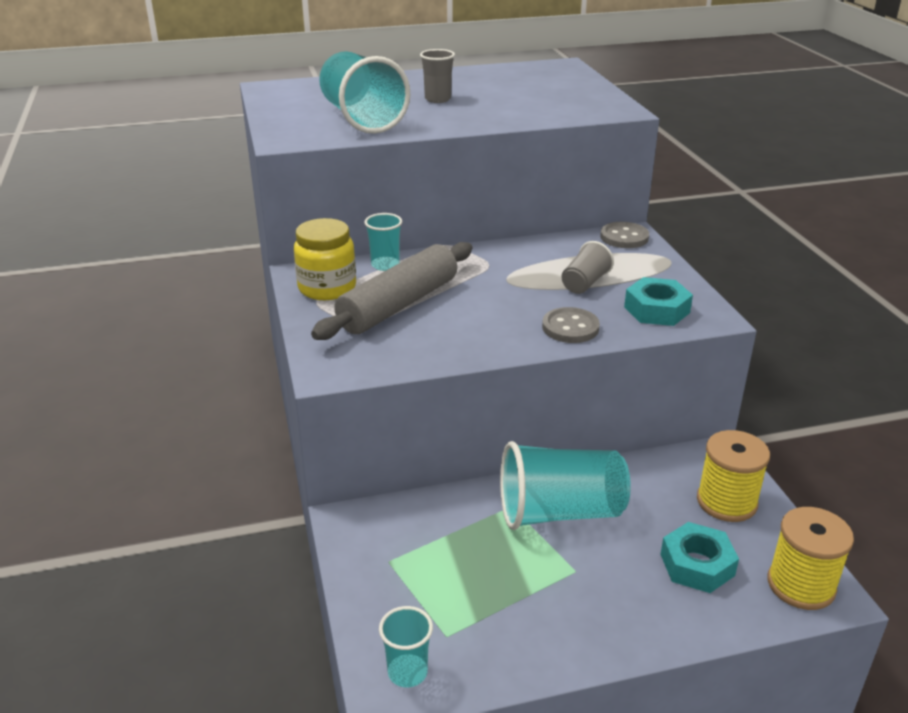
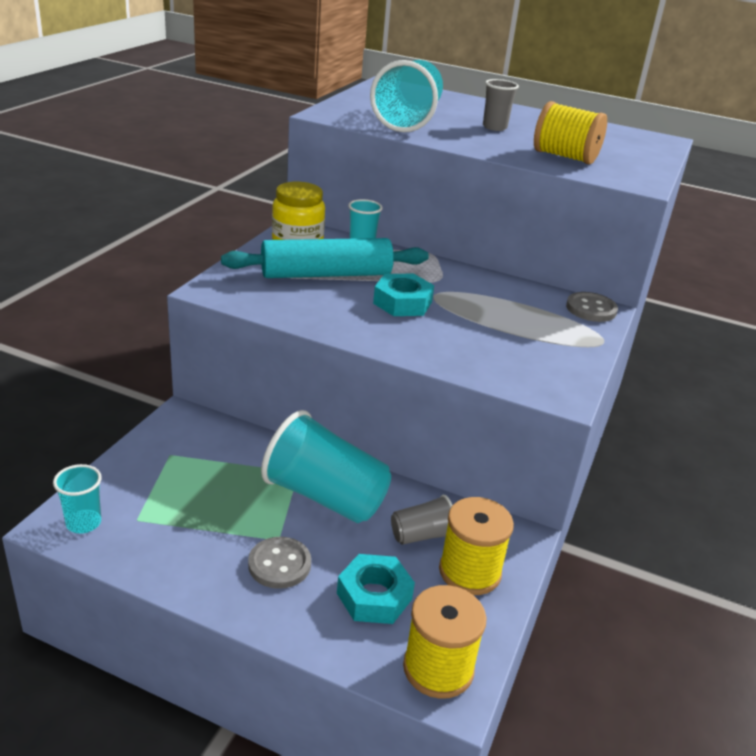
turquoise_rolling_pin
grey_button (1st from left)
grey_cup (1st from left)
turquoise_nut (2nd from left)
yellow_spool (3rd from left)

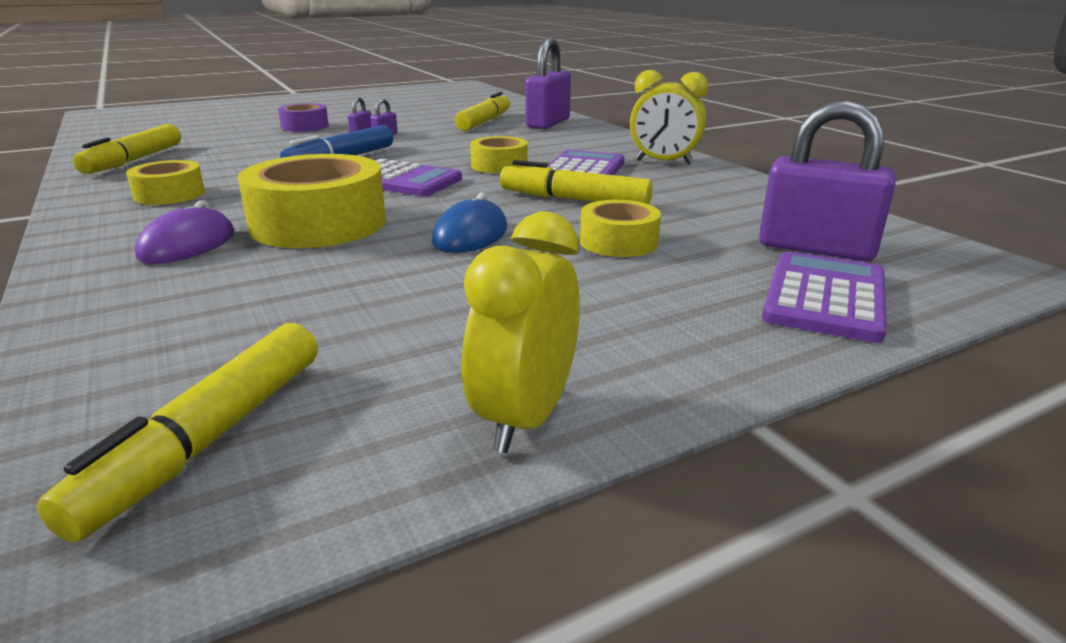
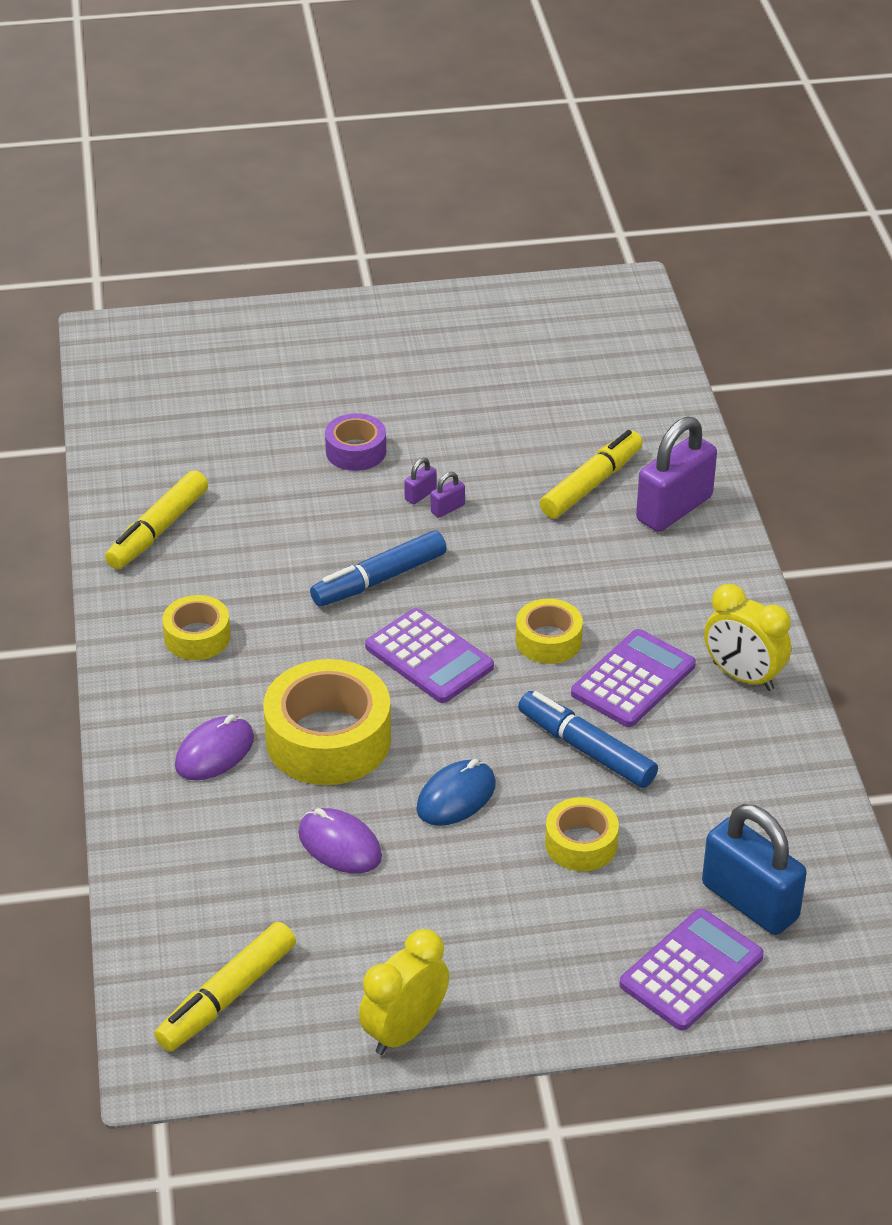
blue_marker (2nd from left)
blue_padlock
purple_mouse (2nd from left)

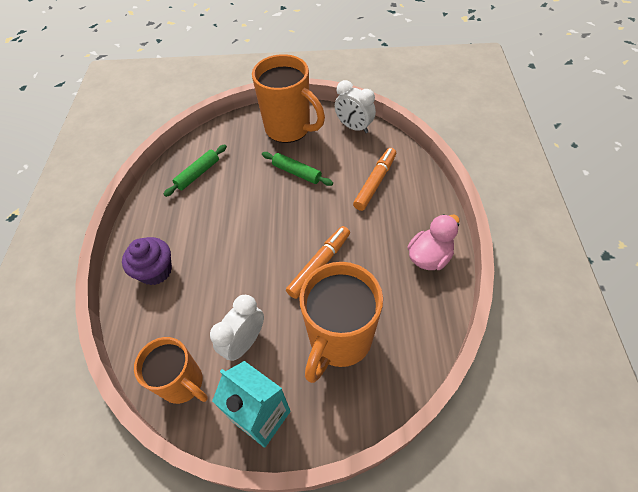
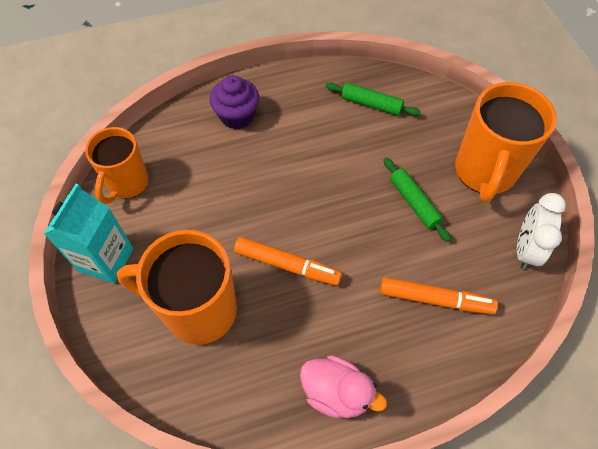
white_clock (1st from left in the first image)
green_rolling_pin (2nd from left)

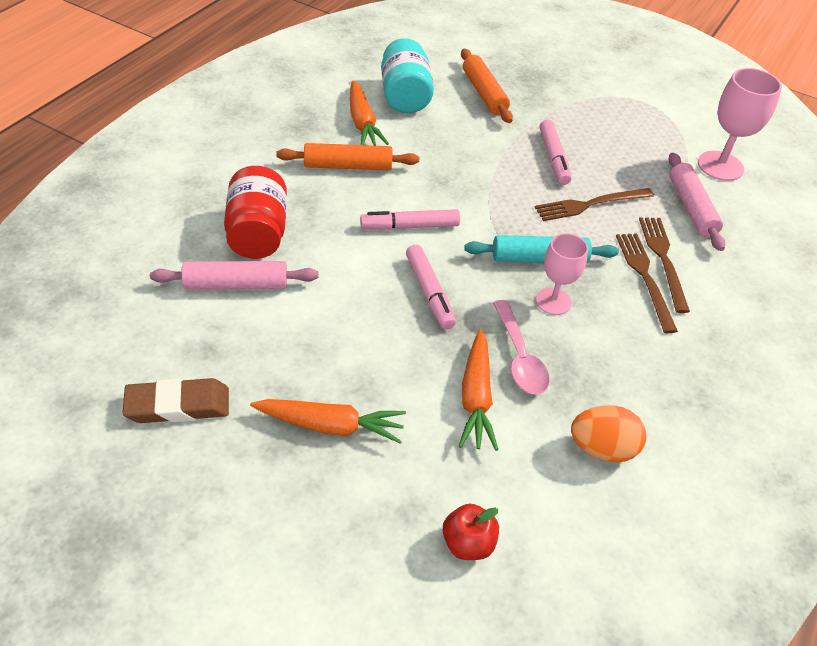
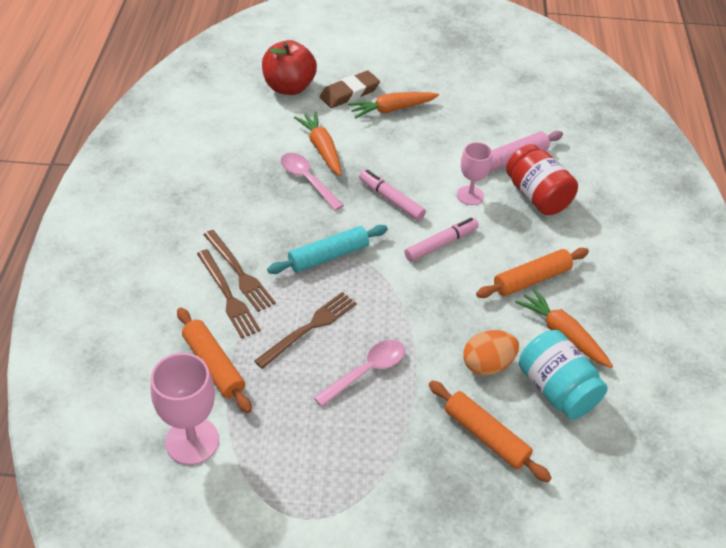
brown_eraser
red_apple
pink_goblet (2nd from left)
pink_spoon (2nd from left)
orange_egg
orange_rolling_pin (1st from left)

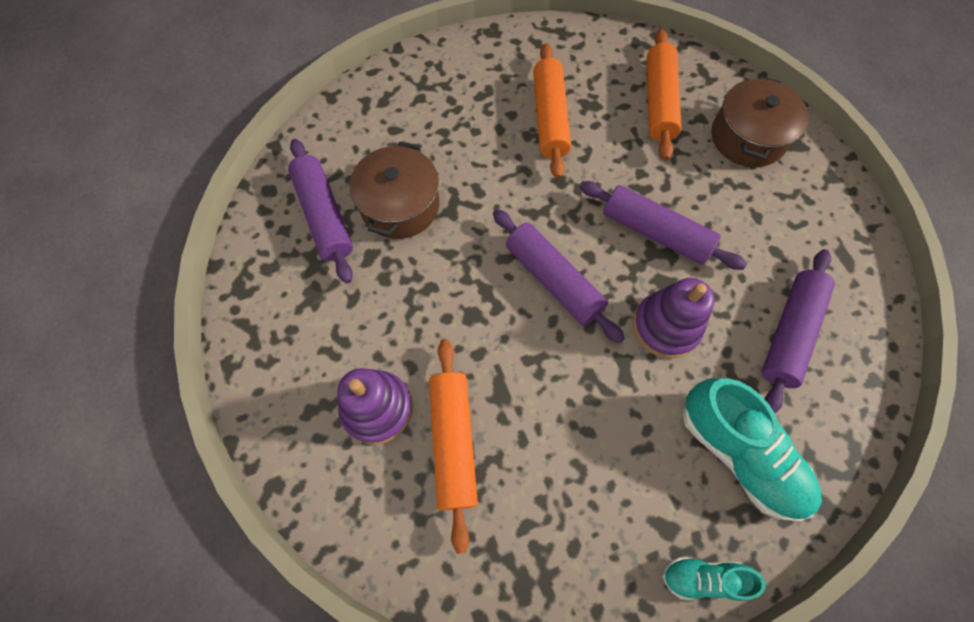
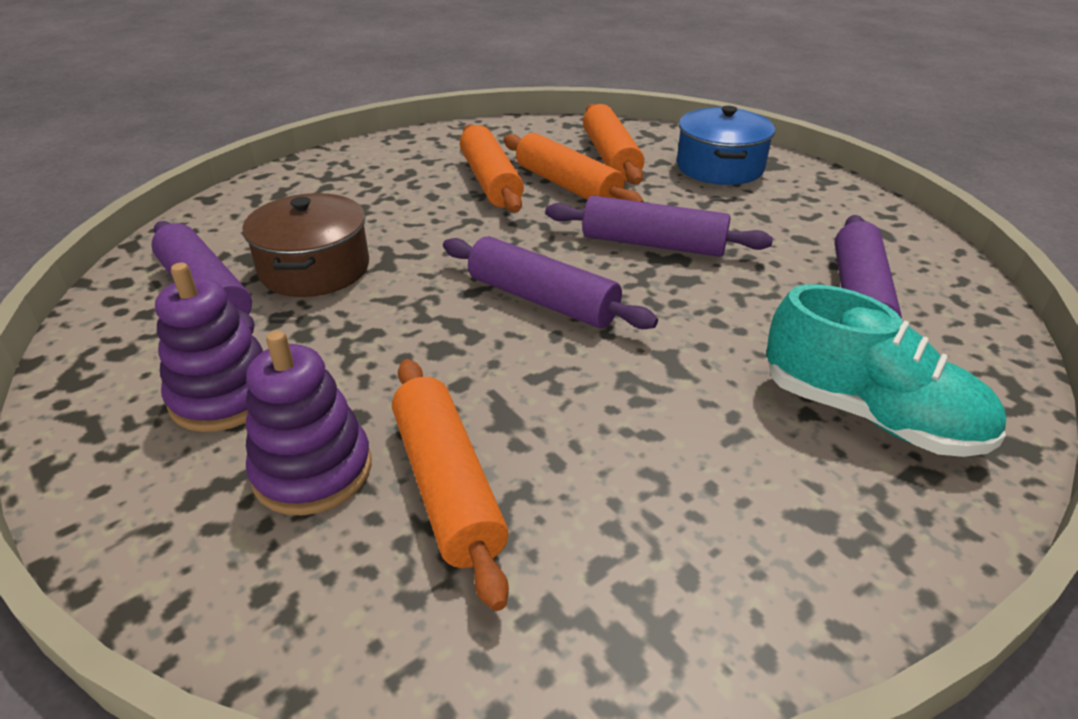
purple_stacking_toy (1st from left)
turquoise_shoe (1st from left in the first image)
blue_pot
orange_rolling_pin (3rd from left)

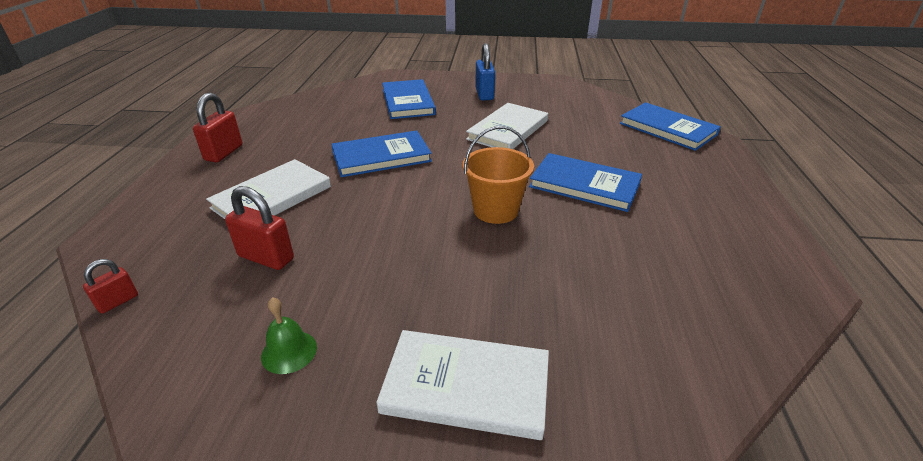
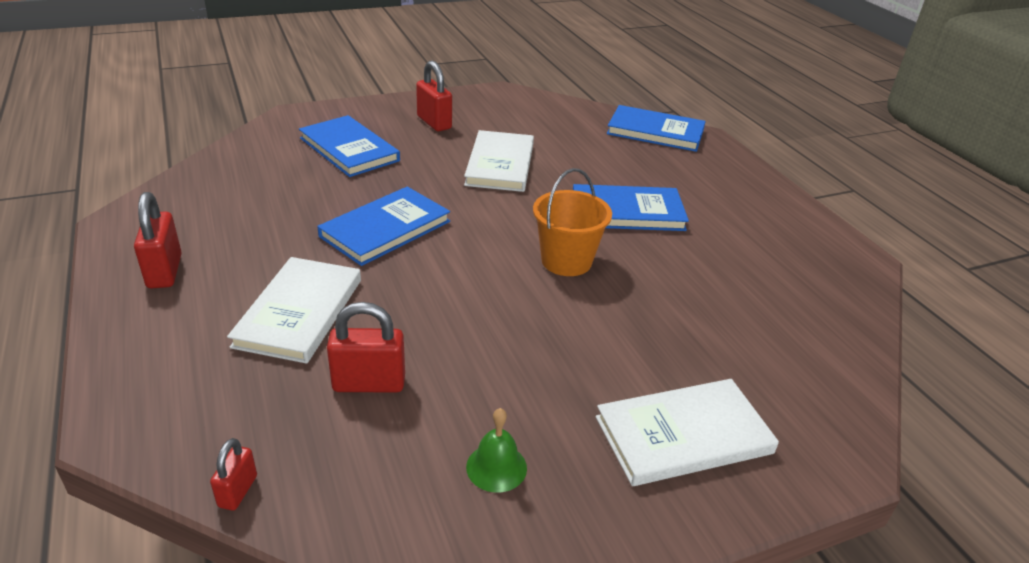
red_padlock (4th from left)

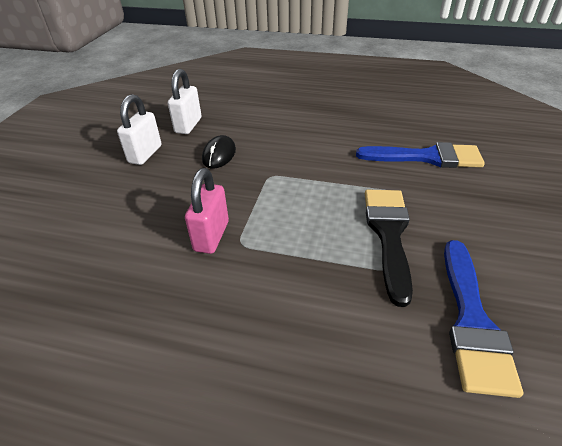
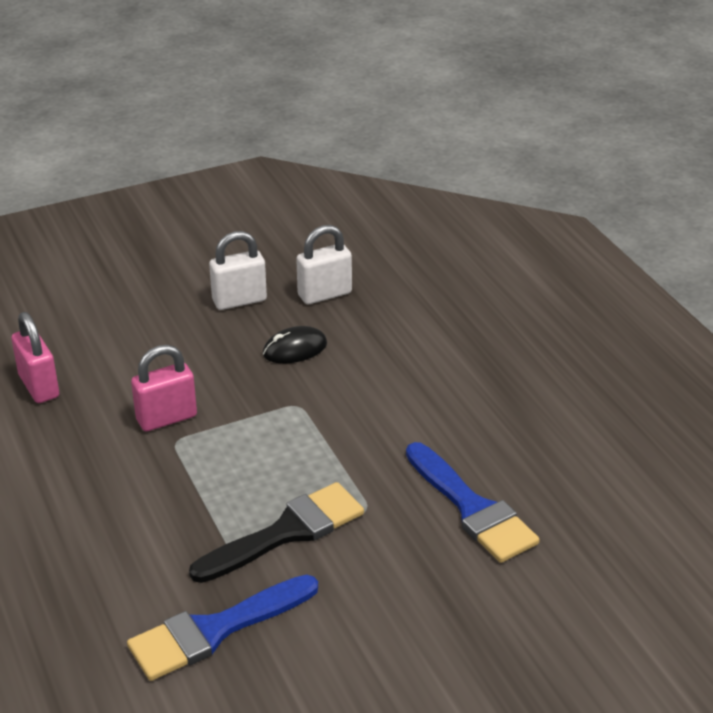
pink_padlock (1st from left)

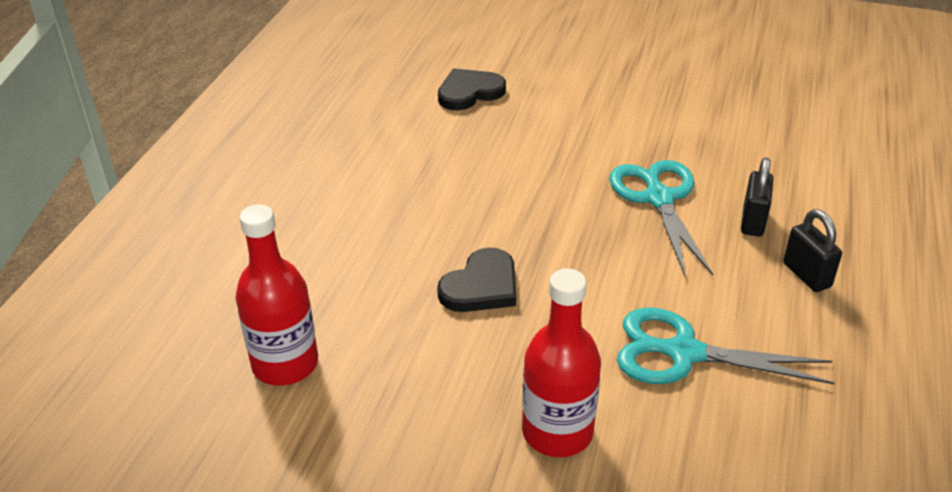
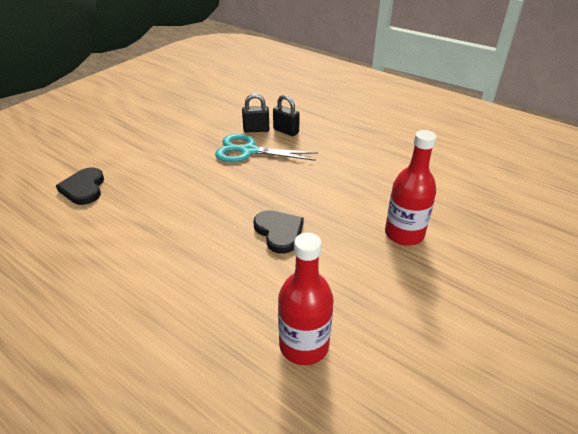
turquoise_scissors (2nd from left in the first image)
black_padlock (1st from left)

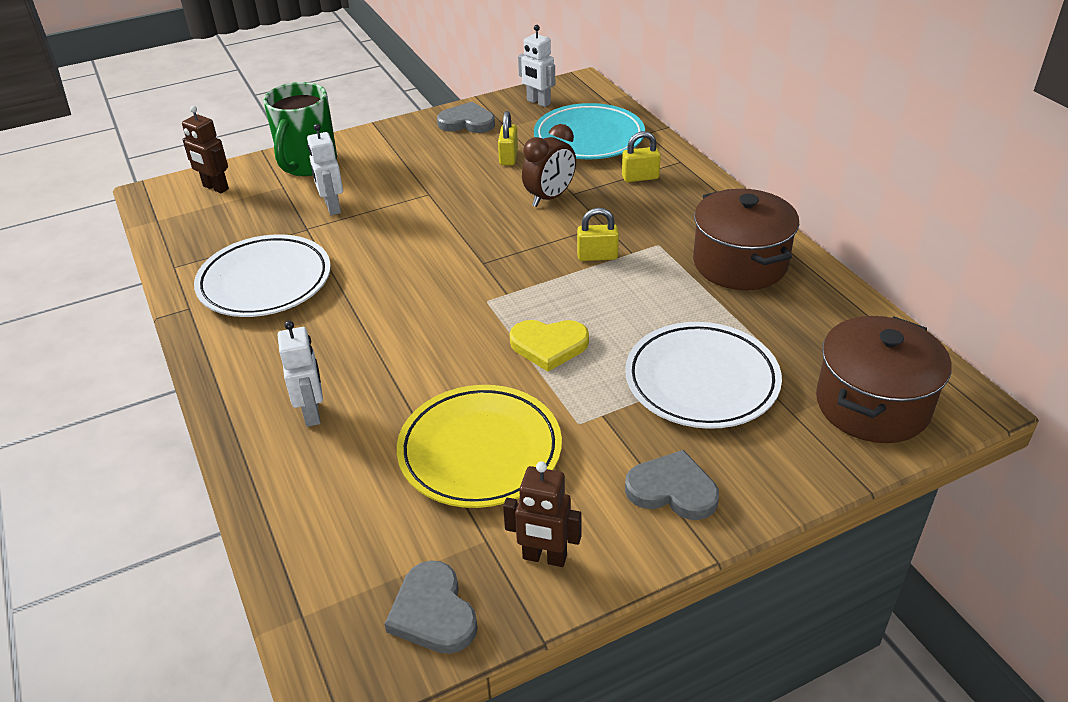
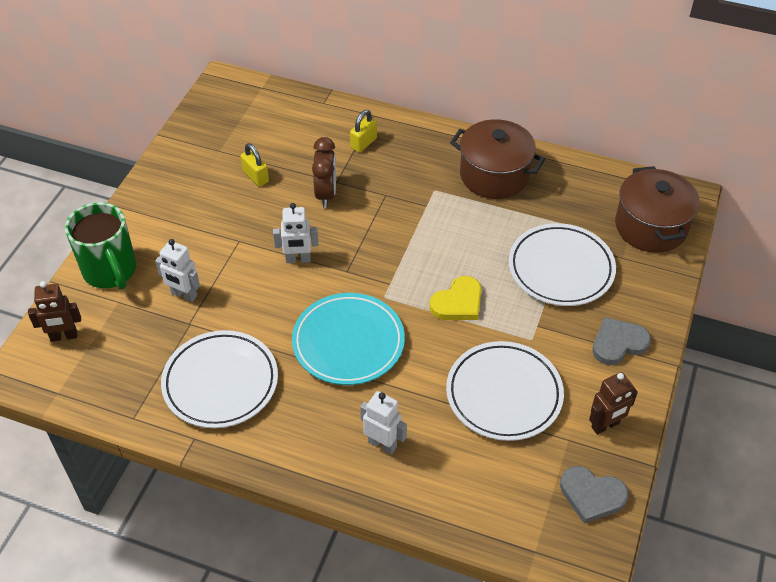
white_plate (2nd from left)
grey_heart (2nd from left in the first image)
white_robot (2nd from left)
turquoise_plate
yellow_padlock (2nd from left in the first image)

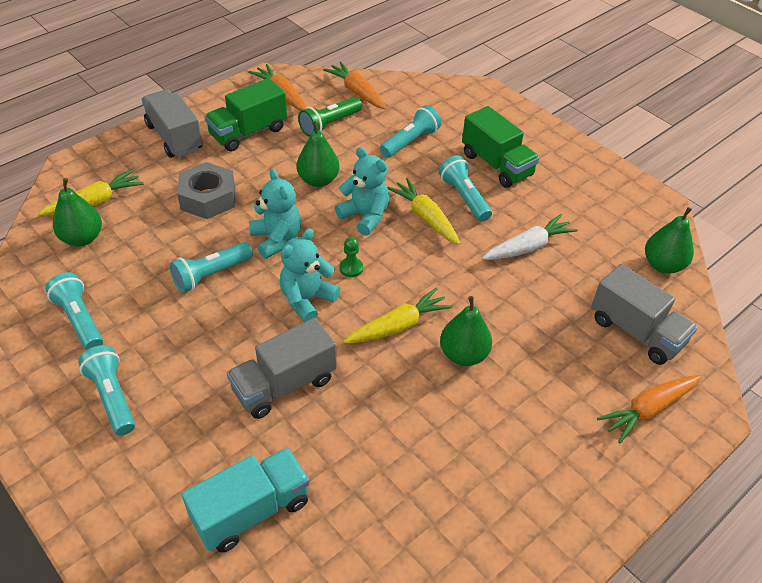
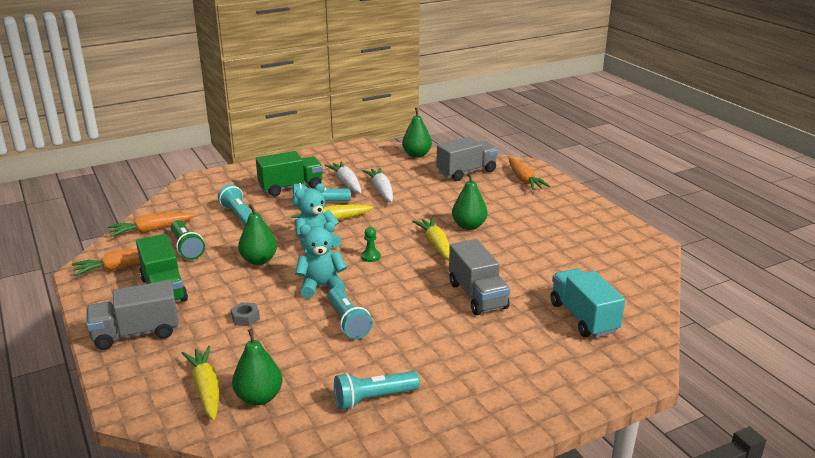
turquoise_flashlight (2nd from left in the first image)
grey_nut
turquoise_teddy_bear (2nd from left in the first image)
white_carrot (1st from left)

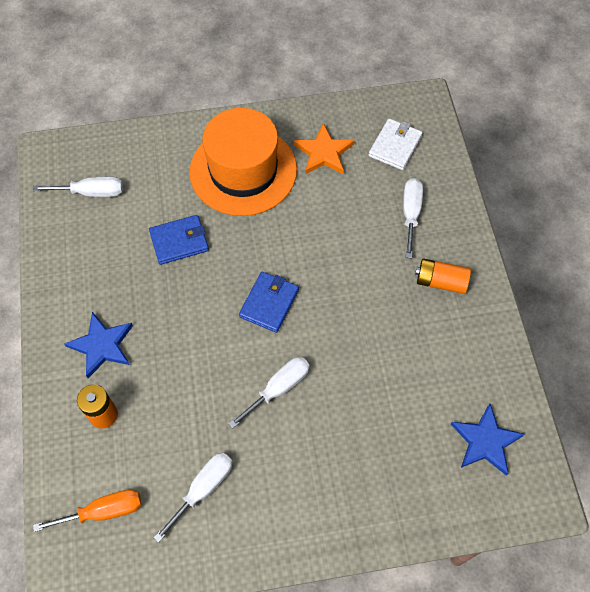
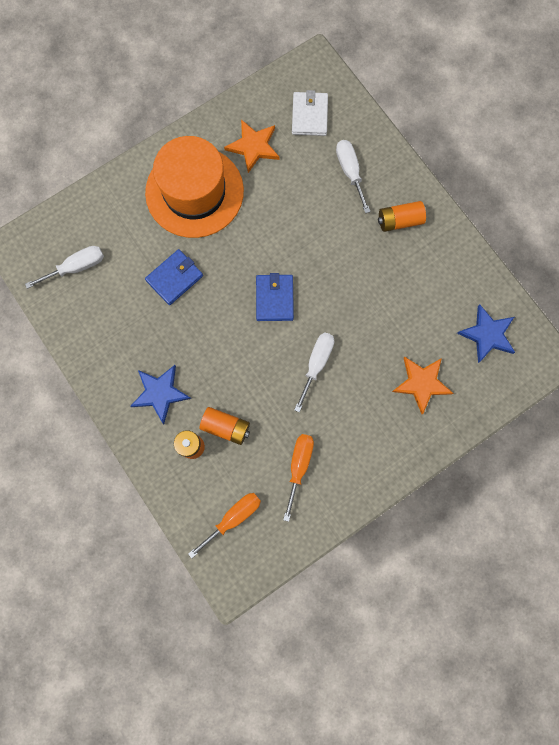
orange_screwdriver (2nd from left)
orange_battery (2nd from left)
orange_star (2nd from left)

